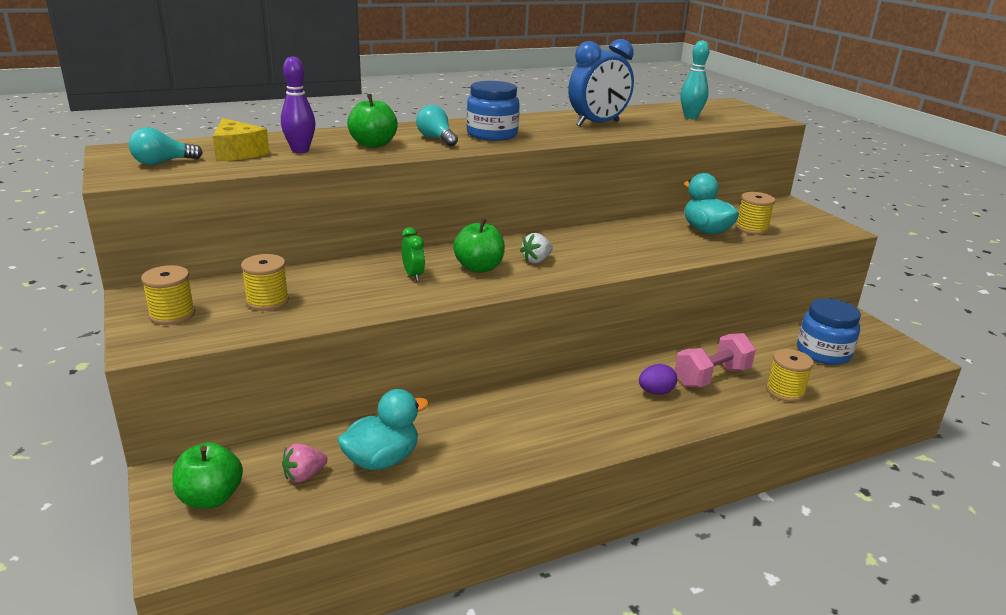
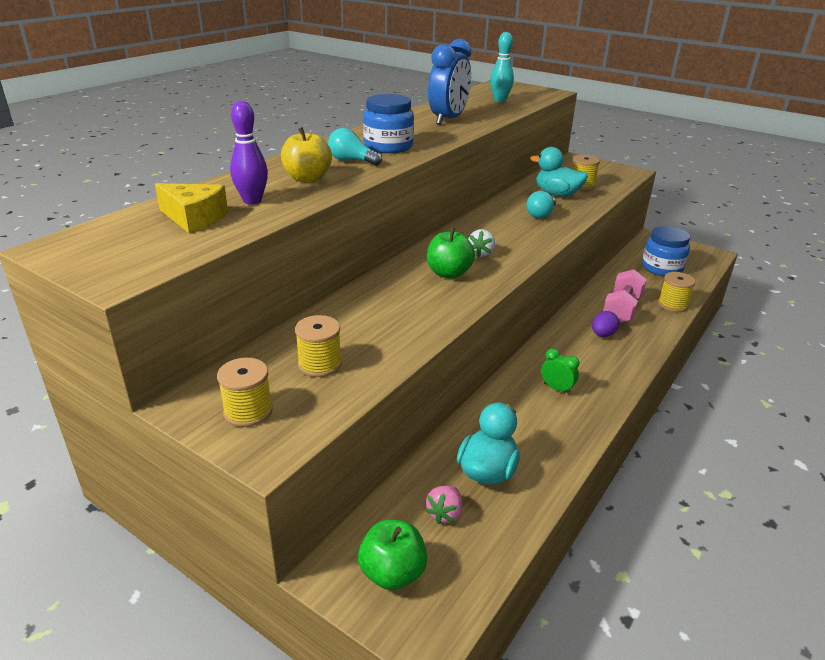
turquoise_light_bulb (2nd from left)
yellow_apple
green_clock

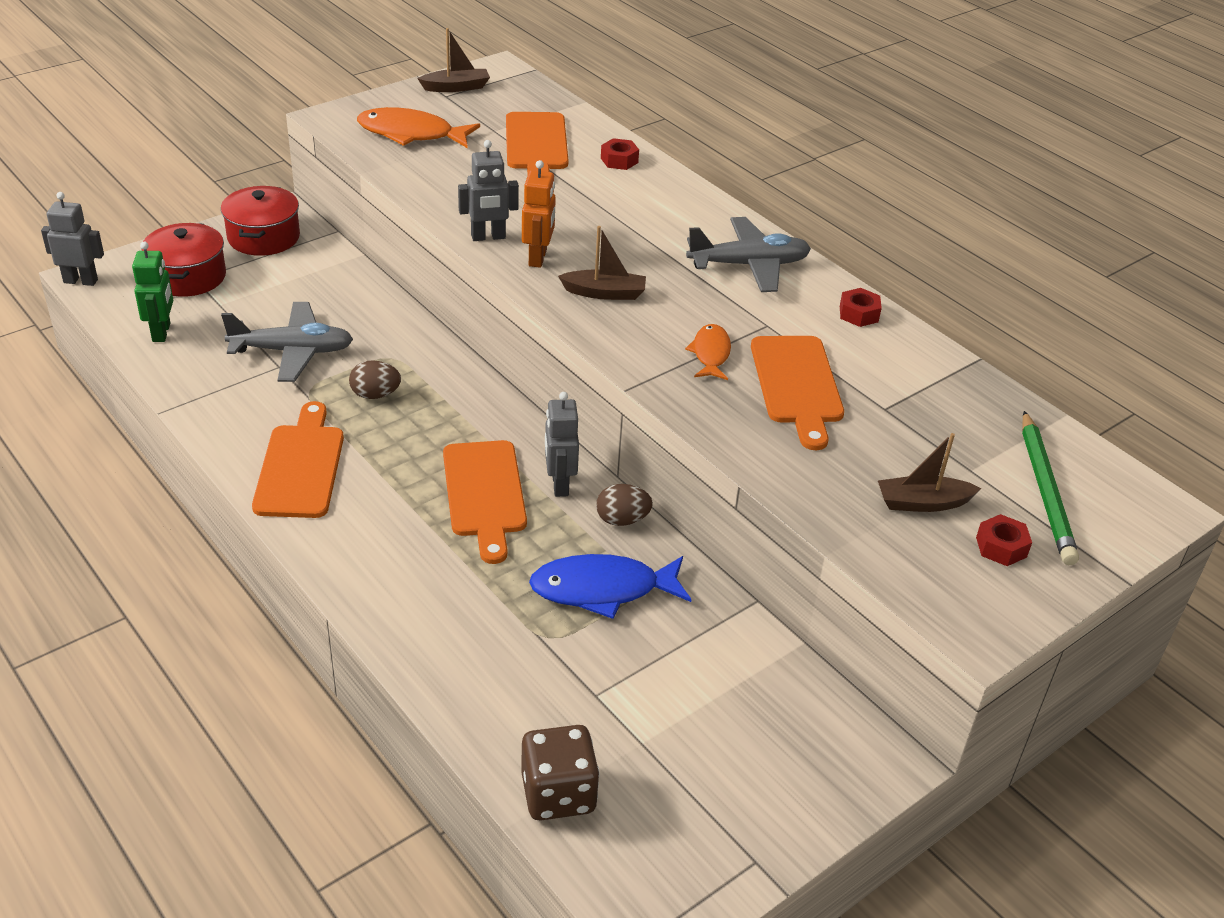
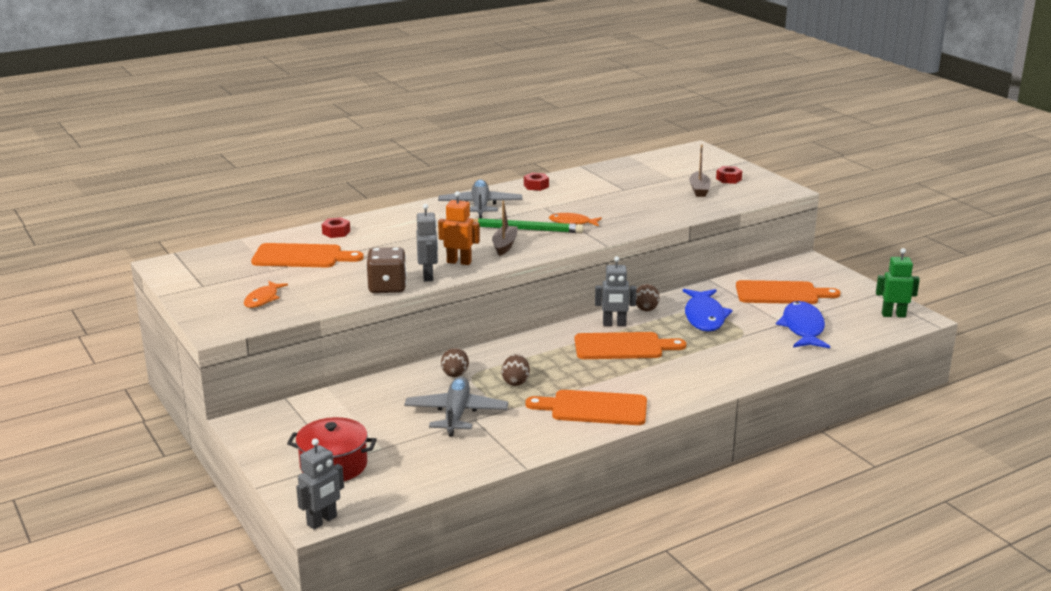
grey_robot (1st from left)
green_robot
red_pot (2nd from left in the first image)
orange_fish (1st from left)
brown_boat (1st from left in the first image)
brown_dice
orange_cutting_board (4th from left)
green_pencil
brown_egg (1st from left)
blue_fish (2nd from left)

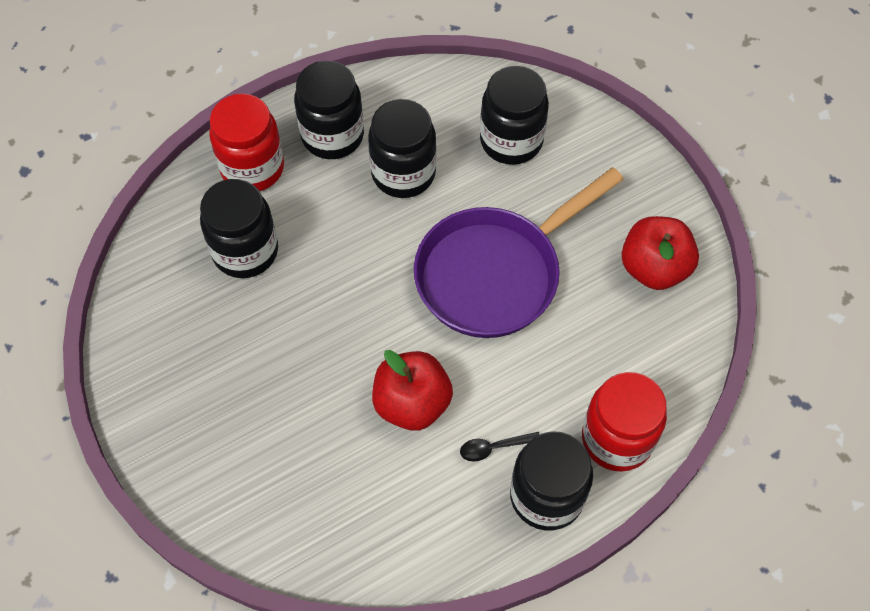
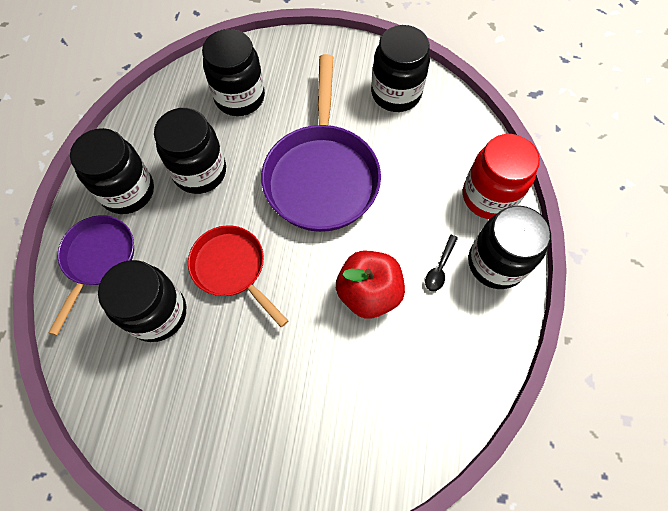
purple_pan (1st from left)
black_jar (5th from left)
red_pan

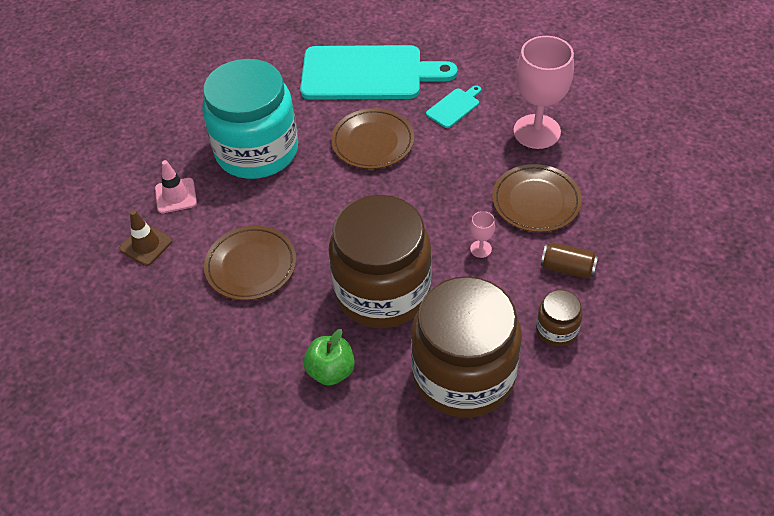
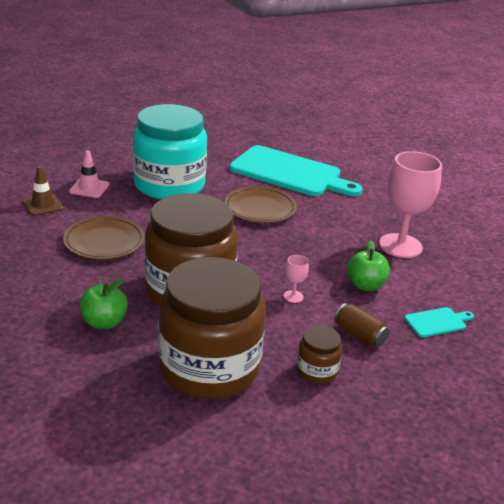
turquoise_cutting_board (2nd from left)
green_apple (2nd from left)

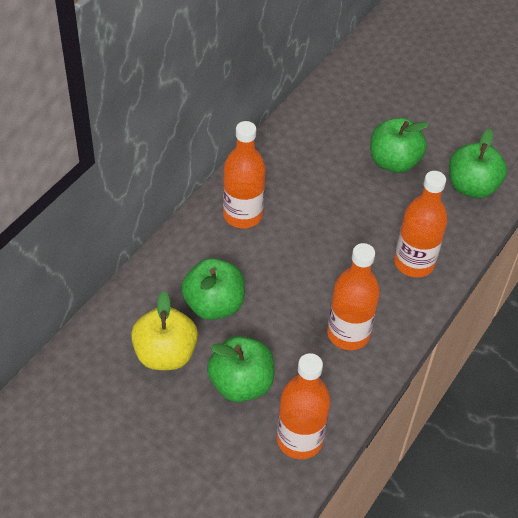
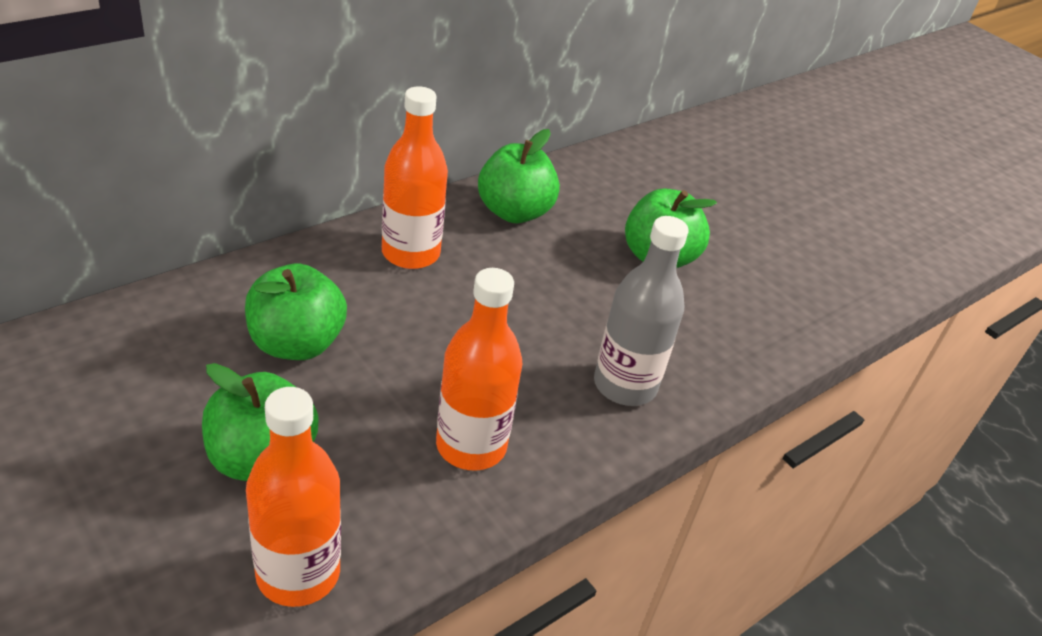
yellow_apple
grey_bottle
green_apple (3rd from left)

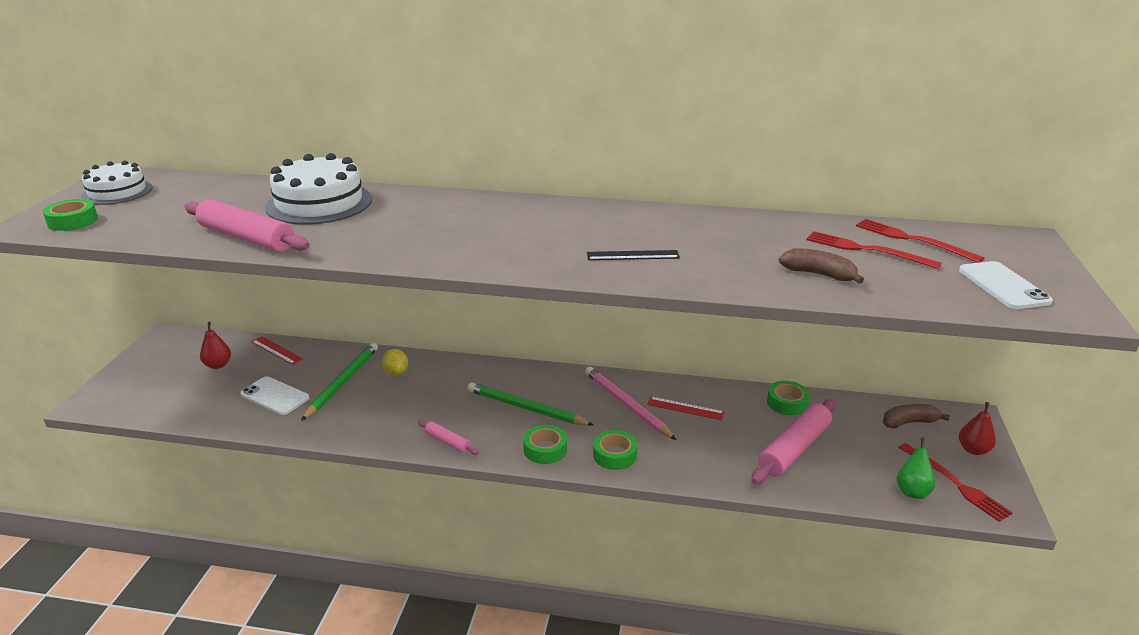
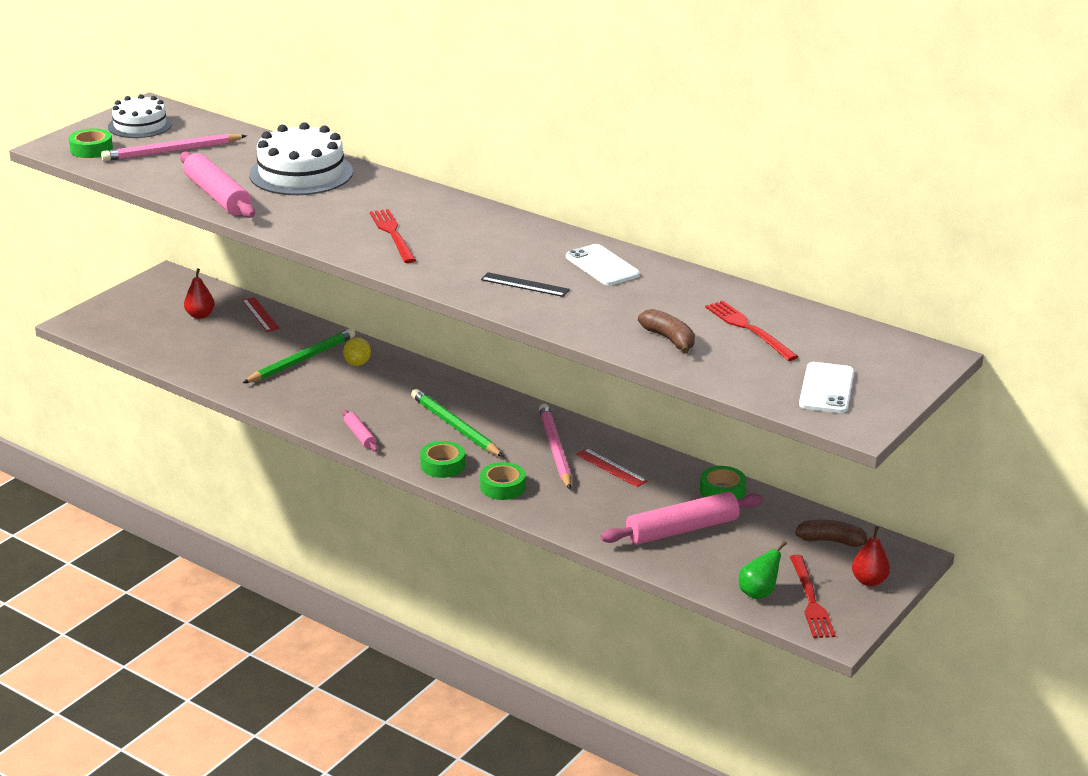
white_phone (1st from left)
red_fork (1st from left)
pink_pencil (1st from left)

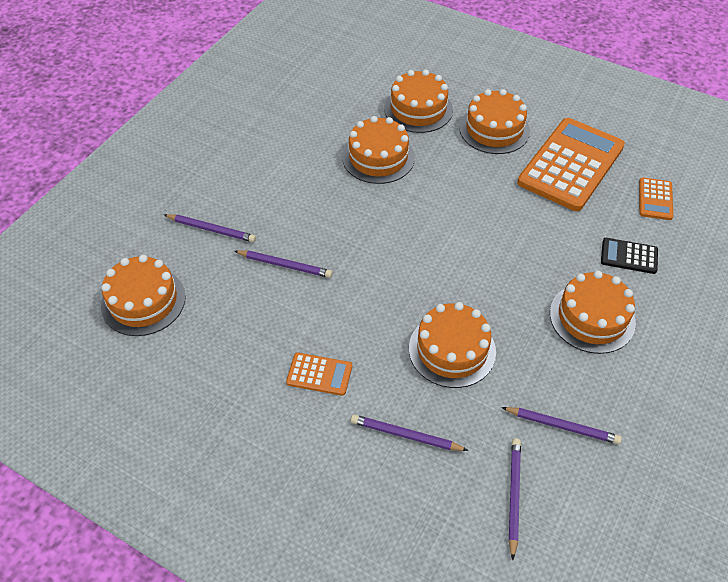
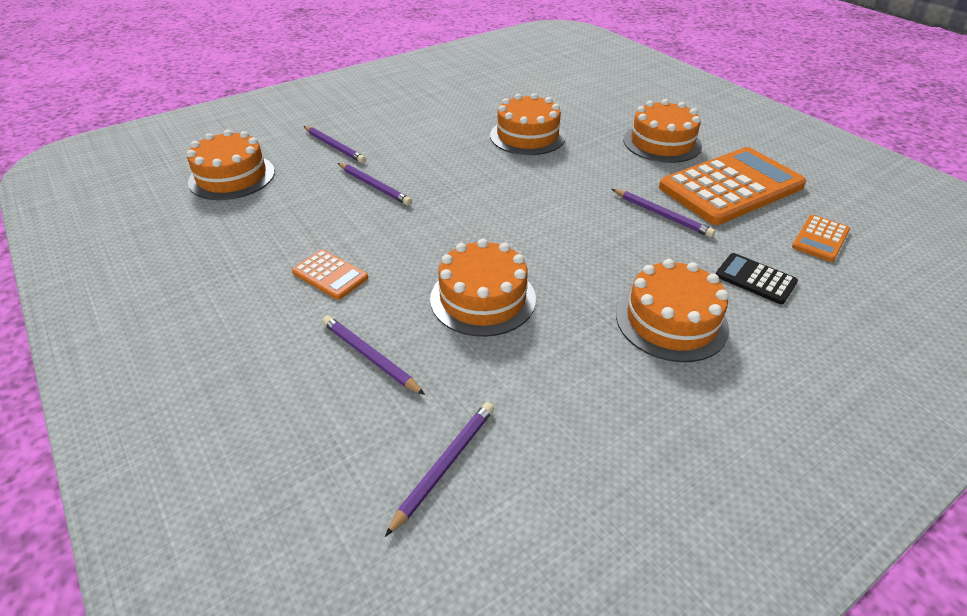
orange_cake (3rd from left in the first image)
purple_pencil (5th from left)

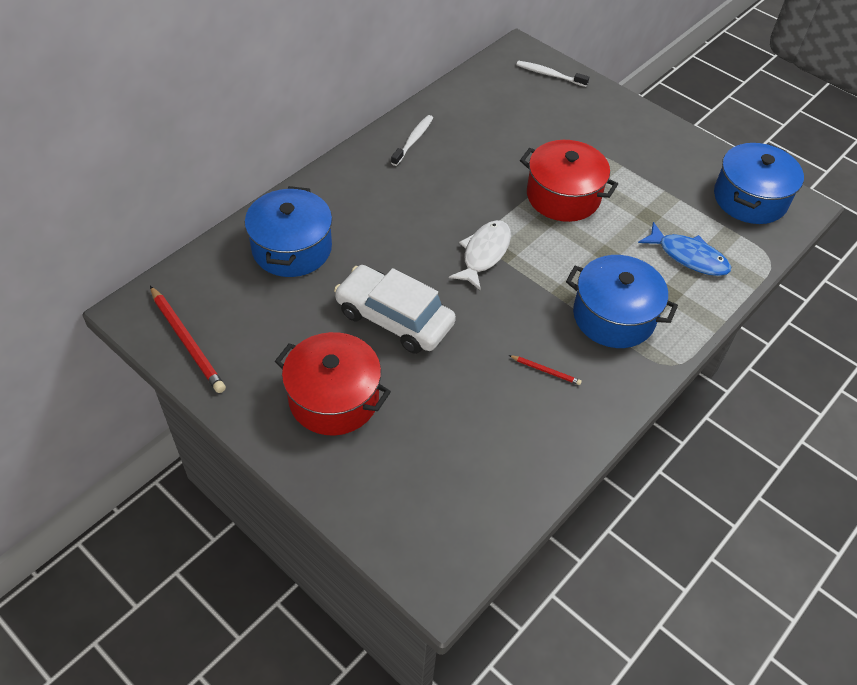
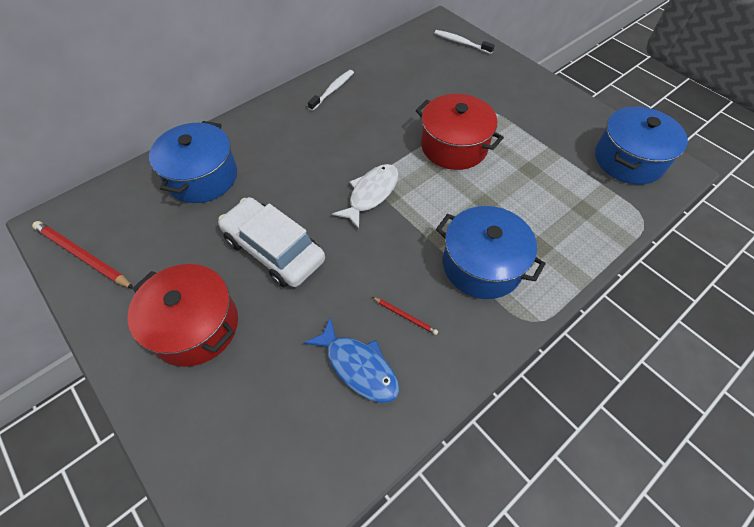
red_pencil (1st from left)
blue_fish

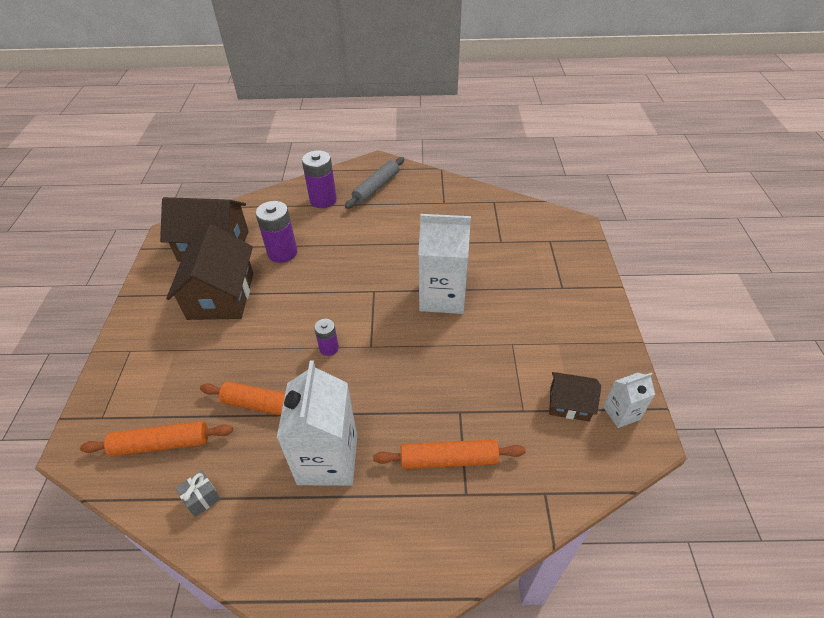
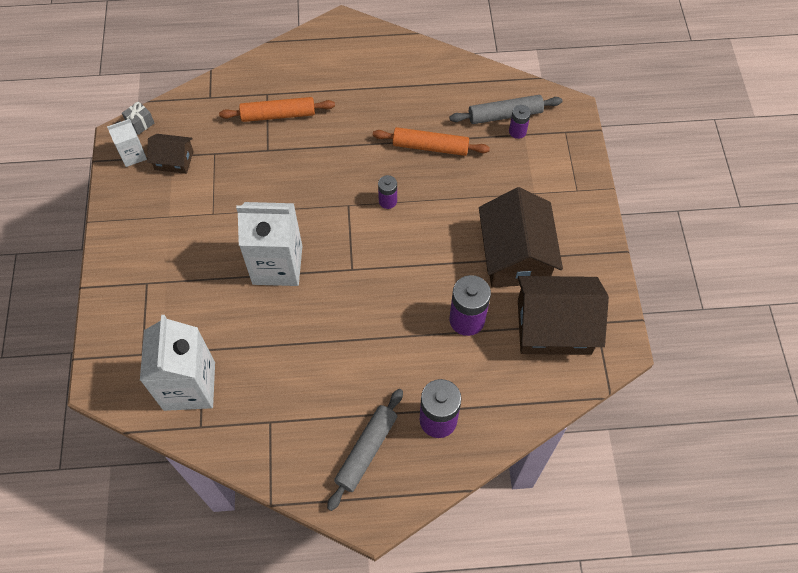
grey_rolling_pin (2nd from left)
grey_gift
white_carton (2nd from left)
purple_battery (4th from left)

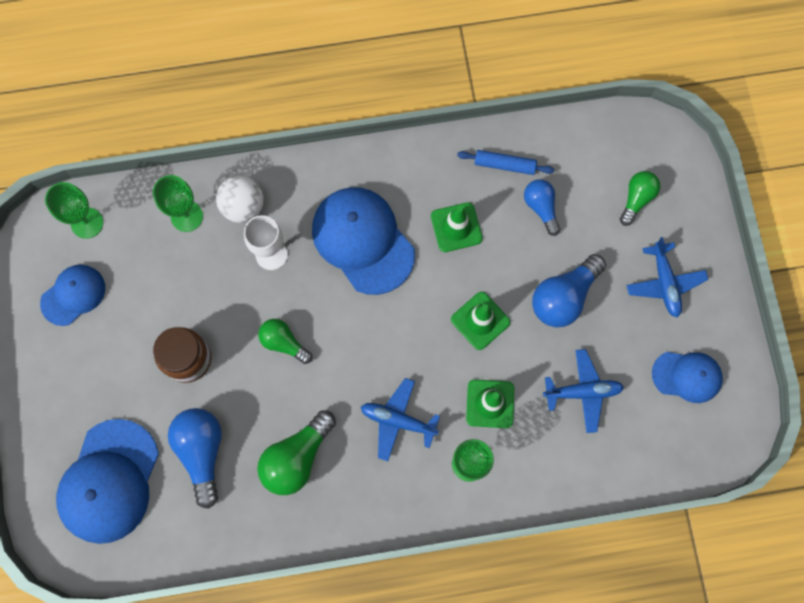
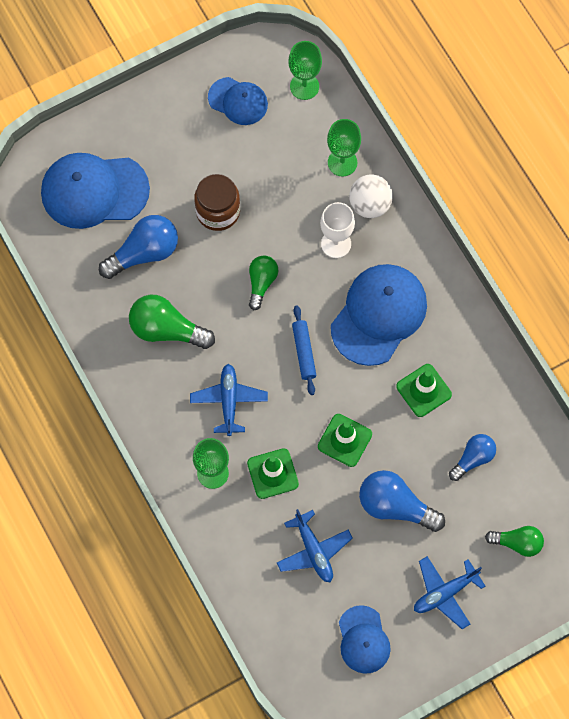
blue_rolling_pin

